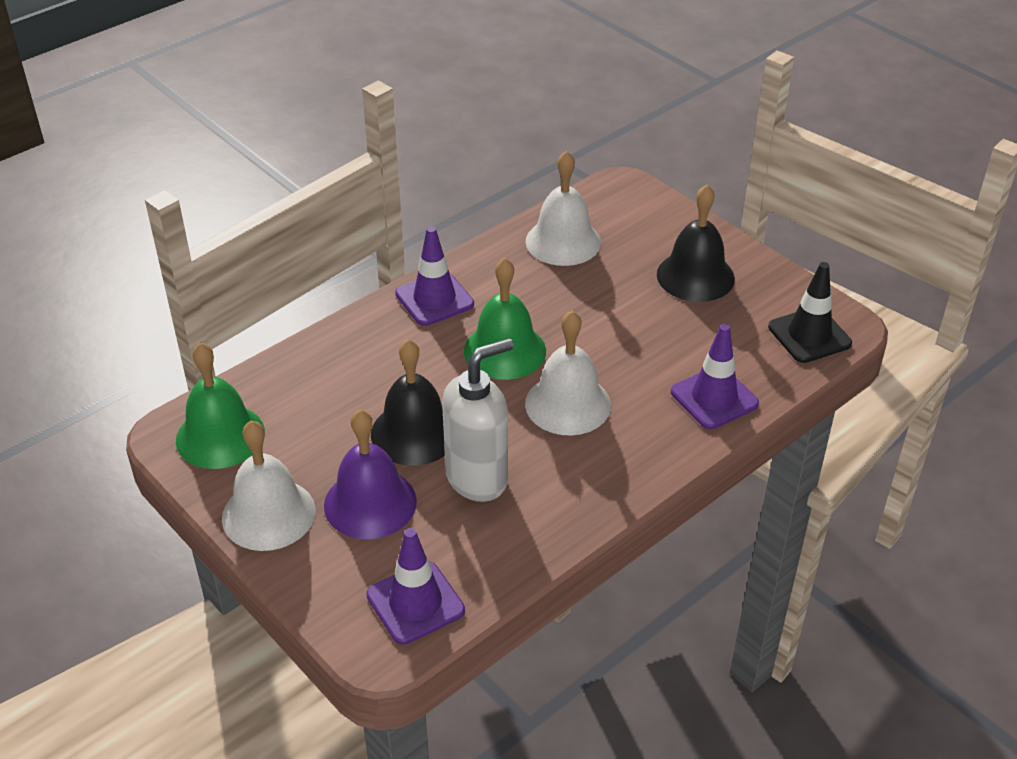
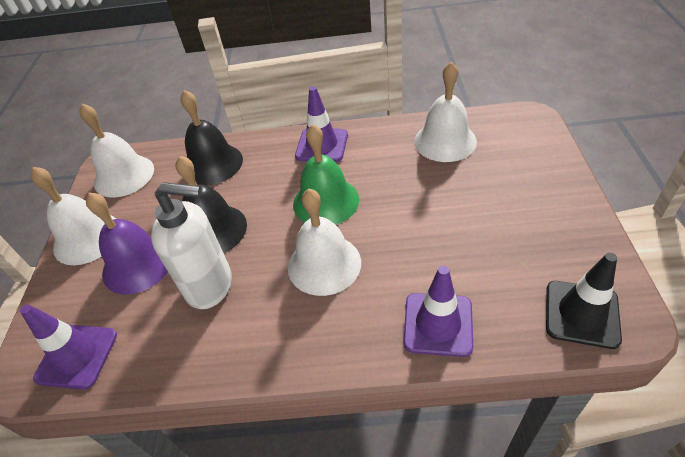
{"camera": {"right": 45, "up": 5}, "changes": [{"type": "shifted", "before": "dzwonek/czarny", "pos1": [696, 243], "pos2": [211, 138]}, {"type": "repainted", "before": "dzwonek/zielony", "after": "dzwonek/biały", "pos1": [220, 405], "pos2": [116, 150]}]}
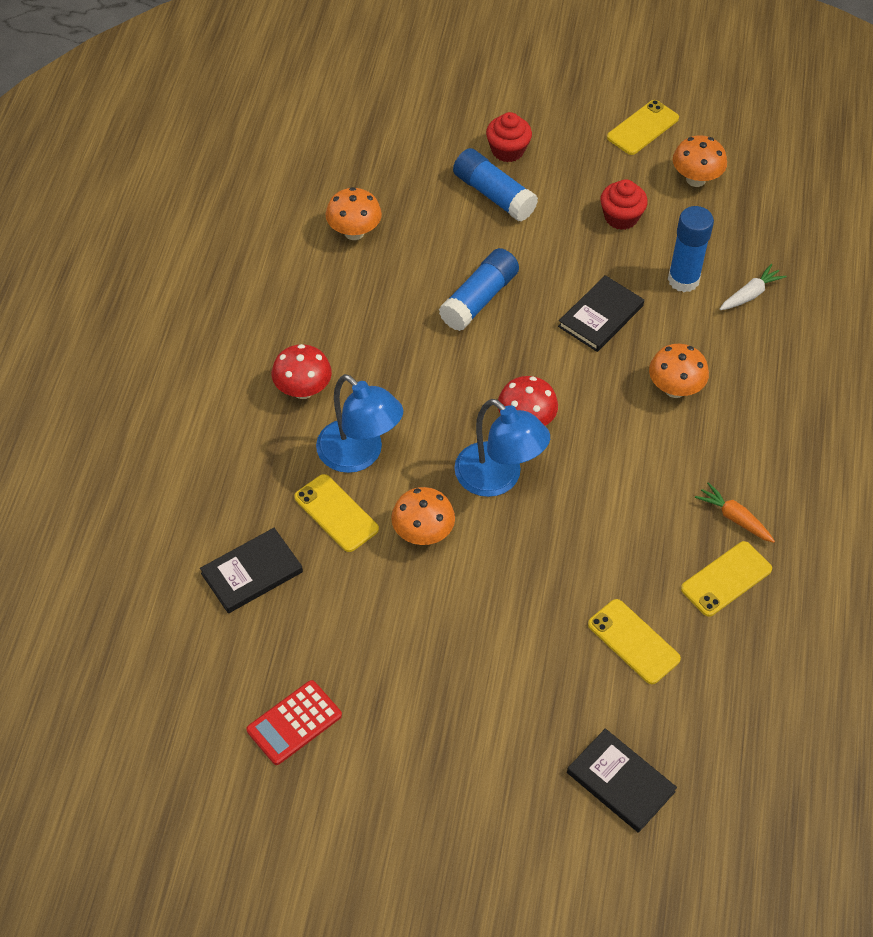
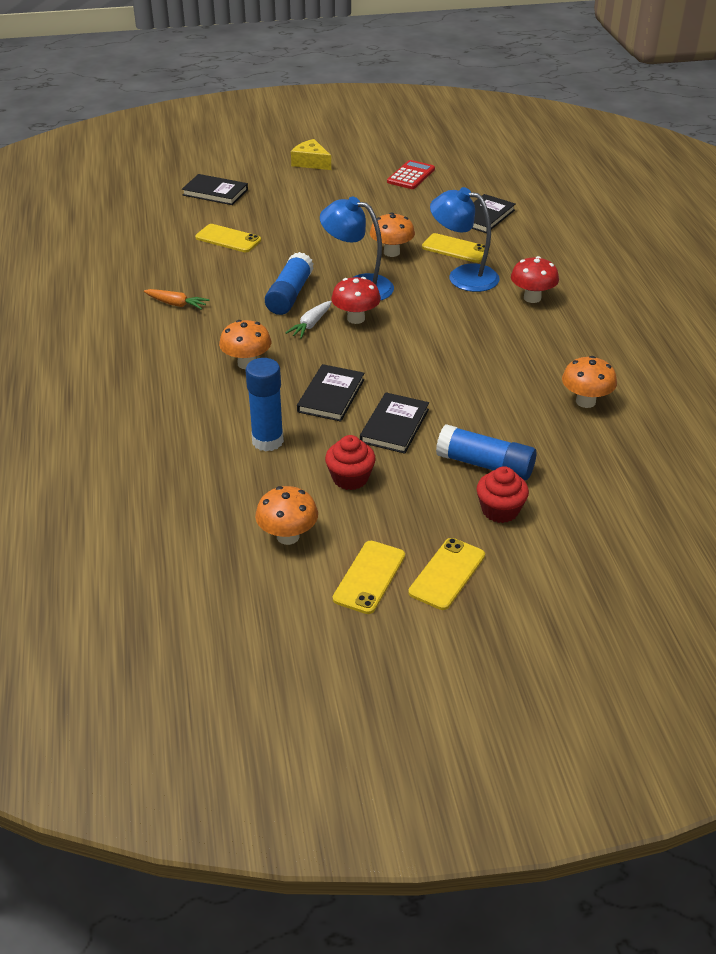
{"camera": {"right": 160, "up": -15}, "changes": [{"type": "new", "after": "ser/żółty", "pos2": [311, 154]}, {"type": "new", "after": "książka/czarny", "pos2": [394, 423]}, {"type": "shifted", "before": "klej w sztyfcie/niebieski", "pos1": [479, 289], "pos2": [289, 283]}, {"type": "shifted", "before": "telefon/żółty", "pos1": [726, 579], "pos2": [446, 574]}, {"type": "shifted", "before": "marchewka/biały", "pos1": [753, 287], "pos2": [308, 320]}]}
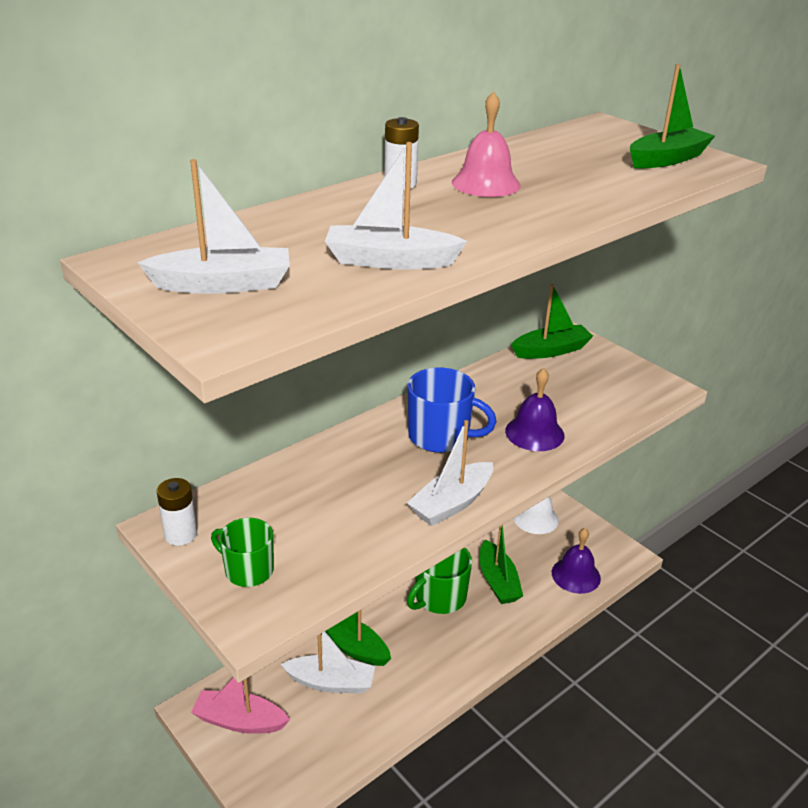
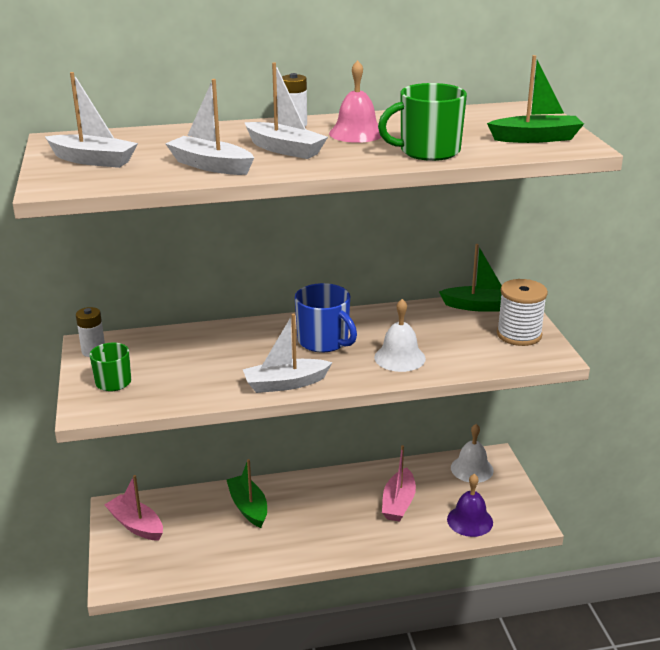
{"camera": {"right": 30, "up": -5}, "changes": [{"type": "new", "after": "szpulka/biały", "pos2": [522, 312]}, {"type": "shifted", "before": "łódka/biały", "pos1": [328, 663], "pos2": [286, 110]}, {"type": "shifted", "before": "kubek/zielony", "pos1": [439, 580], "pos2": [422, 122]}, {"type": "repainted", "before": "łódka/zielony", "after": "łódka/różowy", "pos1": [501, 564], "pos2": [399, 483]}, {"type": "repainted", "before": "dzwonek/fioletowy", "after": "dzwonek/biały", "pos1": [534, 409], "pos2": [400, 335]}]}
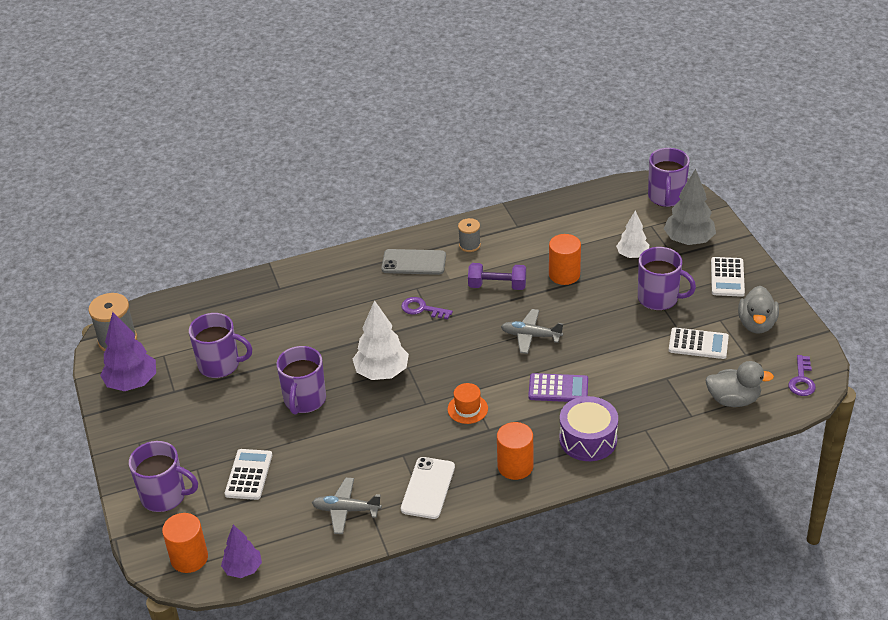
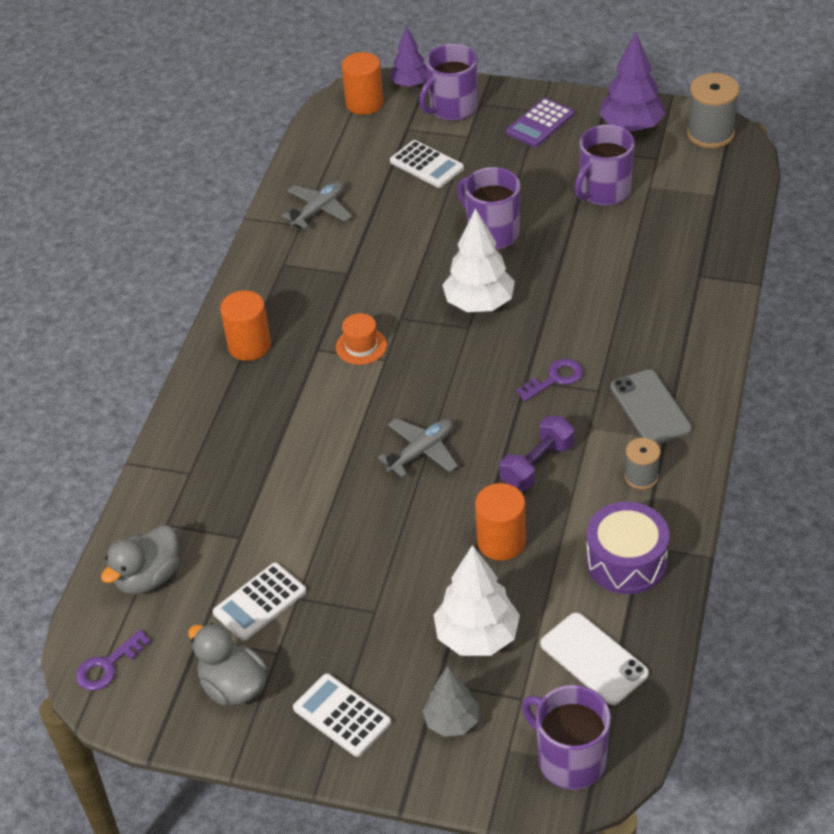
{"camera": {"right": 125, "up": 5}, "changes": [{"type": "gone", "before": "kubek/fioletowy", "pos1": [667, 278]}, {"type": "shifted", "before": "drzewko/fioletowy", "pos1": [241, 551], "pos2": [408, 57]}, {"type": "shifted", "before": "telefon/biały", "pos1": [428, 488], "pos2": [594, 659]}, {"type": "shifted", "before": "kalkulator/fioletowy", "pos1": [558, 387], "pos2": [540, 122]}, {"type": "shifted", "before": "bęben/fioletowy", "pos1": [588, 428], "pos2": [627, 548]}, {"type": "rotated", "before": "telefon/szary", "pos1": [413, 262], "pos2": [651, 407], "turn": -60}, {"type": "rotated", "before": "klucz/fioletowy", "pos1": [802, 375], "pos2": [113, 660], "turn": -90}, {"type": "scaled", "before": "drzewko/biały", "pos1": [632, 234], "pos2": [477, 600], "scale": 1.57}, {"type": "scaled", "before": "drzewko/szary", "pos1": [690, 207], "pos2": [451, 701], "scale": 0.64}]}
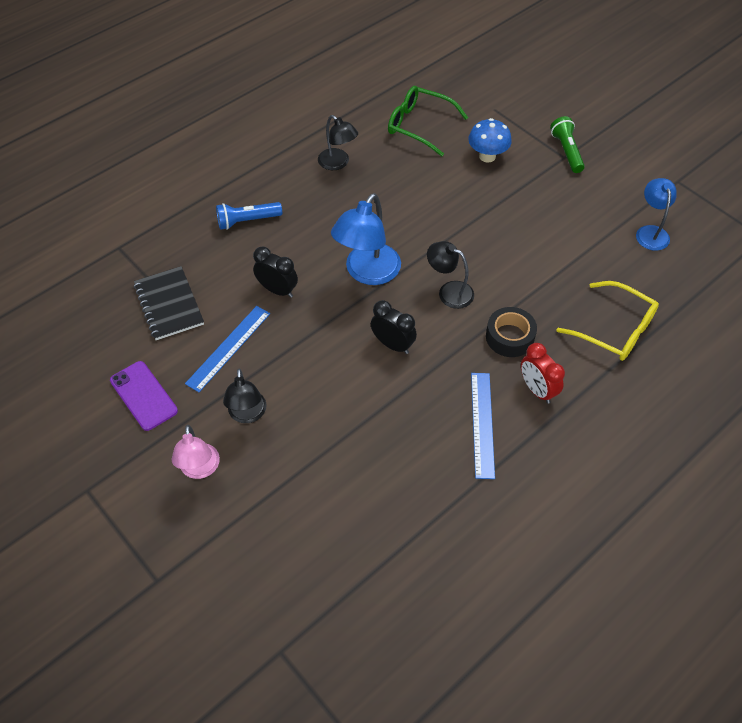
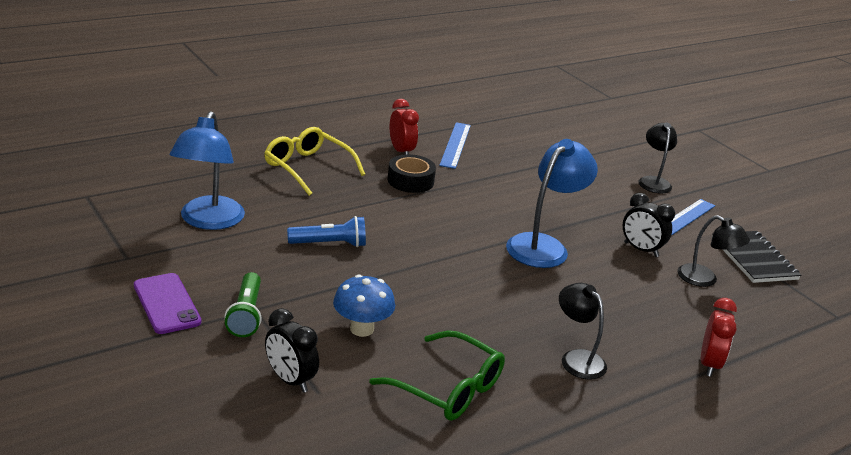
{"camera": {"right": -175, "up": -25}, "changes": [{"type": "gone", "before": "lampka/różowy", "pos1": [196, 452]}, {"type": "new", "after": "budzik/czerwony", "pos2": [719, 337]}, {"type": "shifted", "before": "telefon/fioletowy", "pos1": [144, 396], "pos2": [167, 303]}, {"type": "shifted", "before": "latarka/niebieski", "pos1": [249, 216], "pos2": [326, 231]}, {"type": "shifted", "before": "budzik/czarny", "pos1": [394, 327], "pos2": [292, 350]}, {"type": "shifted", "before": "lampka/czarny", "pos1": [450, 275], "pos2": [713, 251]}, {"type": "scaled", "before": "lampka/niebieski", "pos1": [656, 214], "pos2": [207, 170], "scale": 1.6}]}
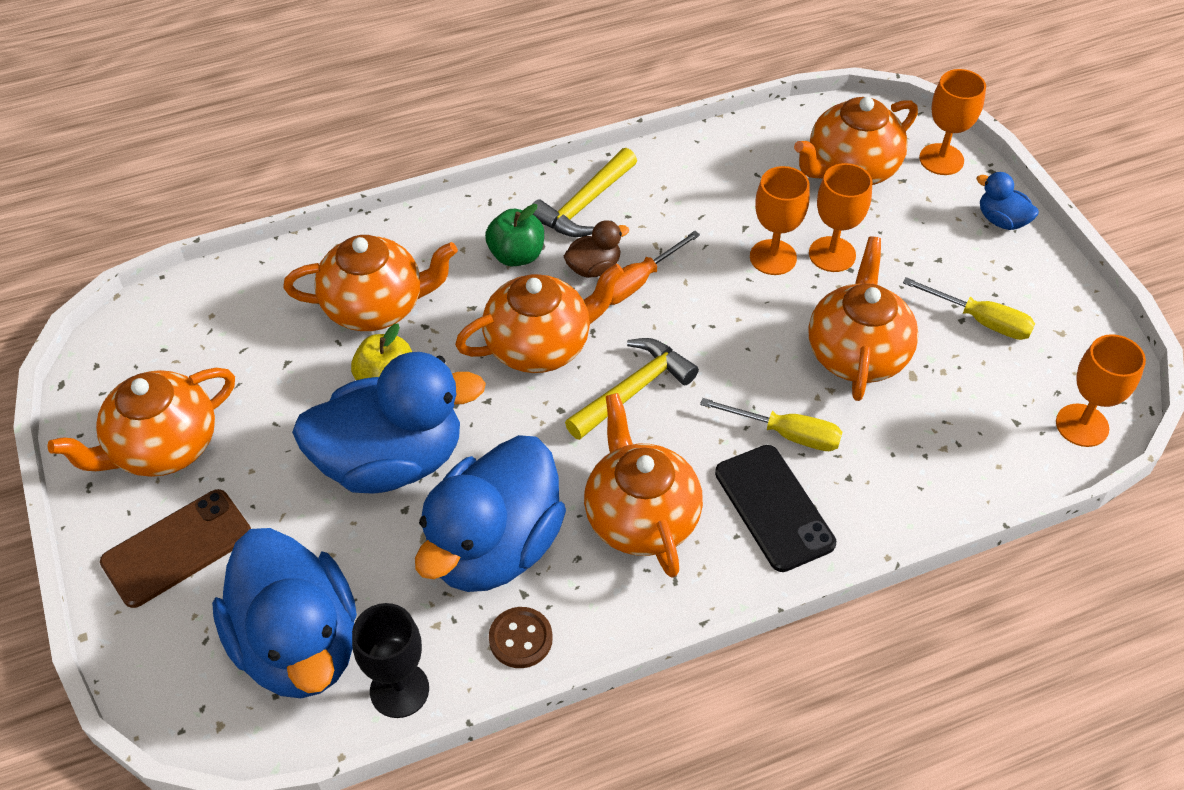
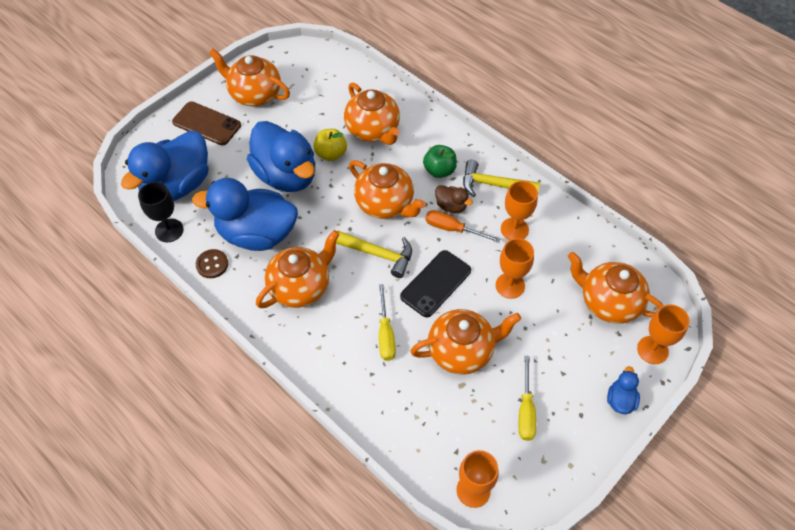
{"camera": {"right": 65, "up": 5}, "changes": [{"type": "shifted", "before": "telefon/czarny", "pos1": [775, 508], "pos2": [435, 283]}, {"type": "shifted", "before": "kielich/pomarańczowy", "pos1": [840, 217], "pos2": [519, 210]}]}
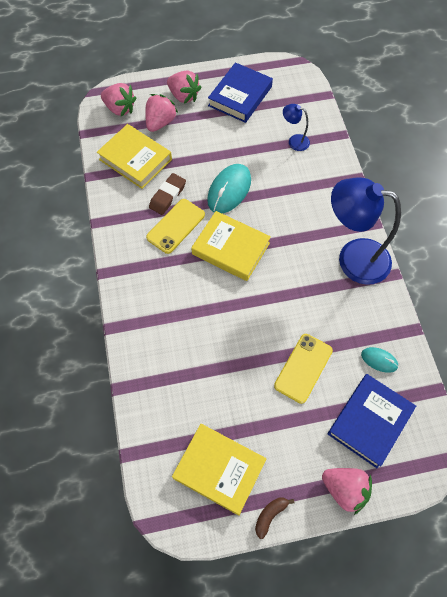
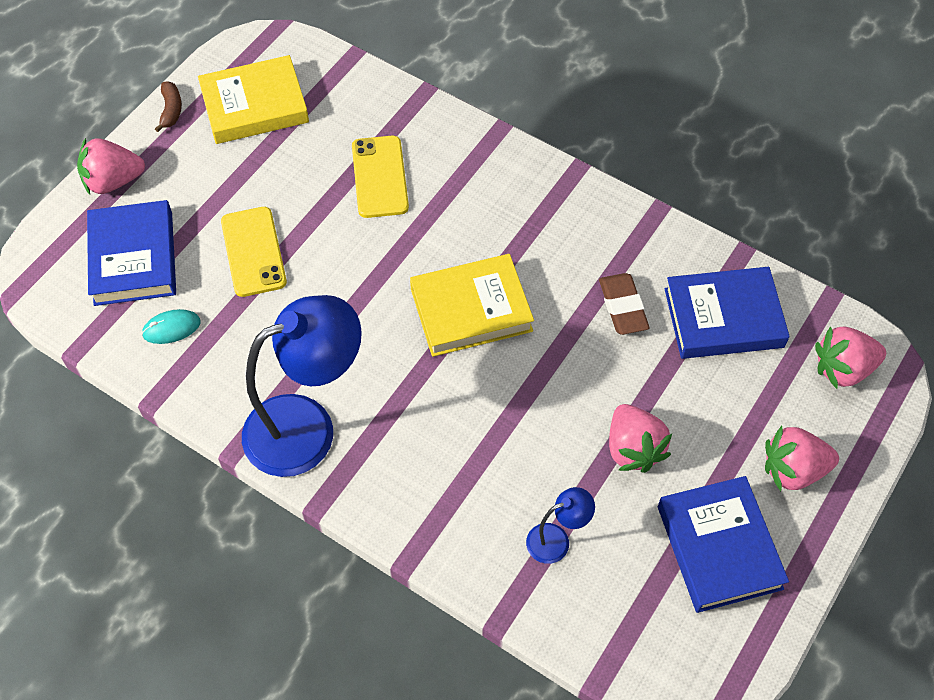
{"camera": {"right": 135, "up": -5}, "changes": [{"type": "gone", "before": "myszka/turkusowy", "pos1": [229, 188]}, {"type": "shifted", "before": "truskawka/różowy", "pos1": [161, 113], "pos2": [640, 438]}, {"type": "shifted", "before": "telefon/żółty", "pos1": [175, 226], "pos2": [380, 177]}, {"type": "repainted", "before": "książka/żółty", "after": "książka/niebieski", "pos1": [134, 156], "pos2": [727, 313]}]}
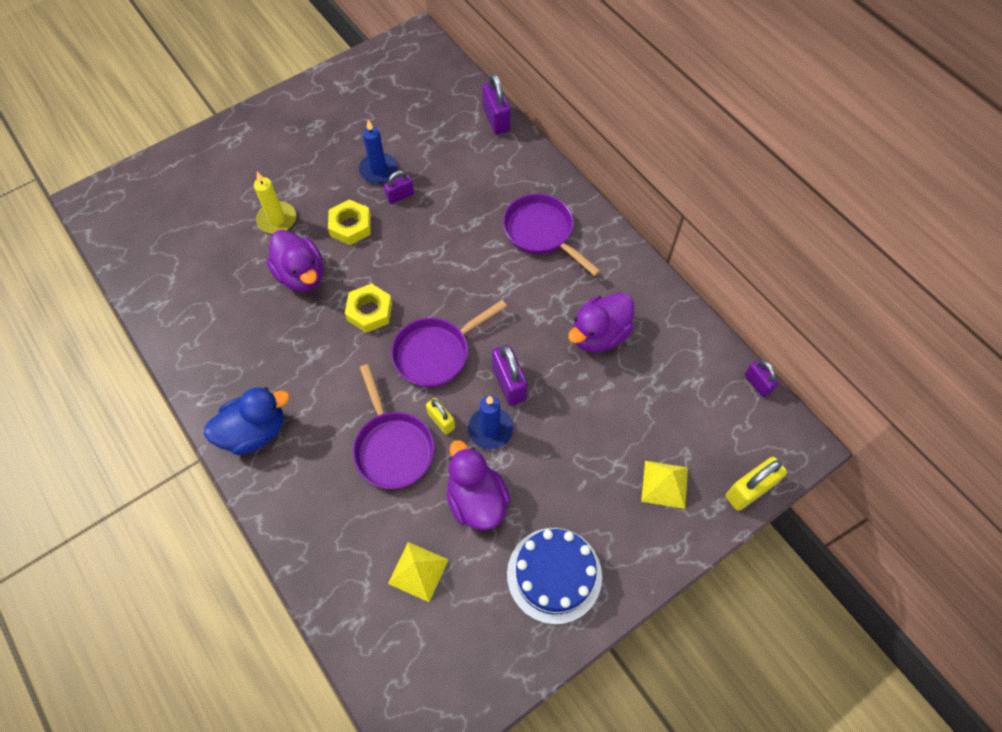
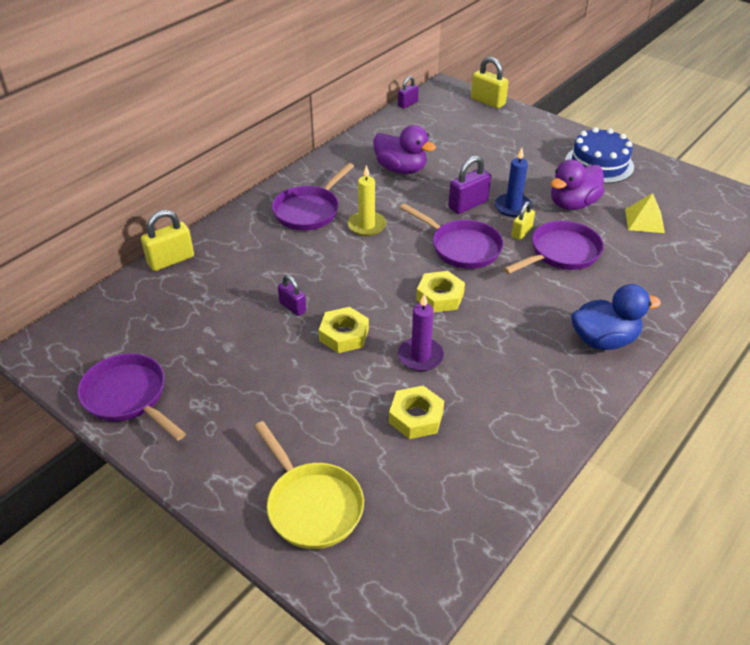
{"camera": {"right": -105, "up": -20}, "changes": [{"type": "gone", "before": "świeca/niebieski", "pos1": [378, 152]}, {"type": "gone", "before": "piramida/żółty", "pos1": [664, 485]}, {"type": "new", "after": "patelnia/fioletowy", "pos2": [131, 397]}, {"type": "new", "after": "patelnia/żółty", "pos2": [309, 485]}, {"type": "new", "after": "nakrętka/żółty", "pos2": [416, 412]}, {"type": "shifted", "before": "świeca/żółty", "pos1": [275, 203], "pos2": [366, 200]}, {"type": "swapped", "before": "kaczka/fioletowy", "after": "świeca/fioletowy", "pos1": [294, 261], "pos2": [421, 332]}, {"type": "repainted", "before": "kłódka/fioletowy", "after": "kłódka/żółty", "pos1": [496, 104], "pos2": [167, 240]}, {"type": "rotated", "before": "kaczka/niebieski", "pos1": [247, 421], "pos2": [616, 317], "turn": 120}]}
